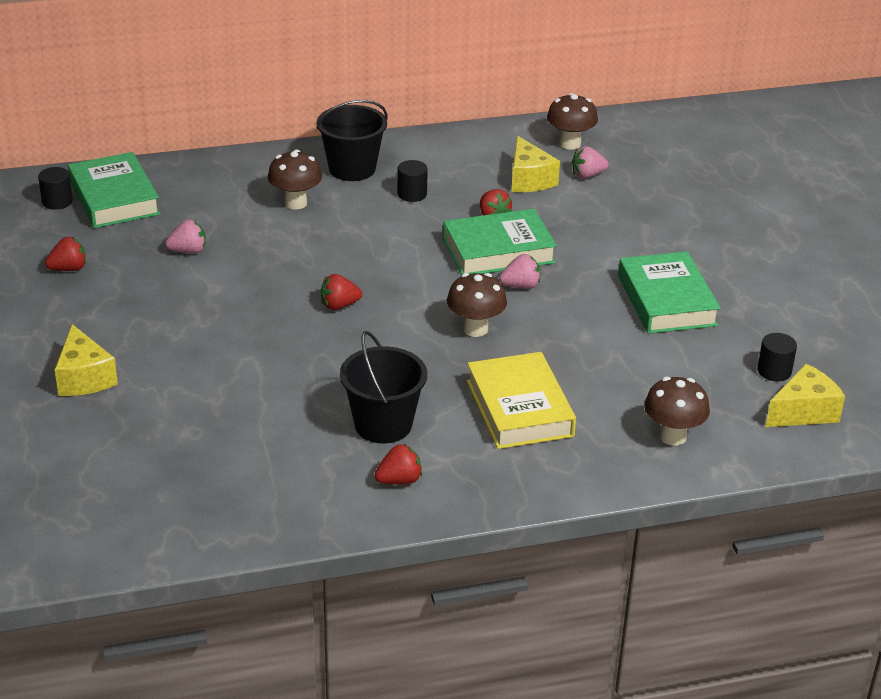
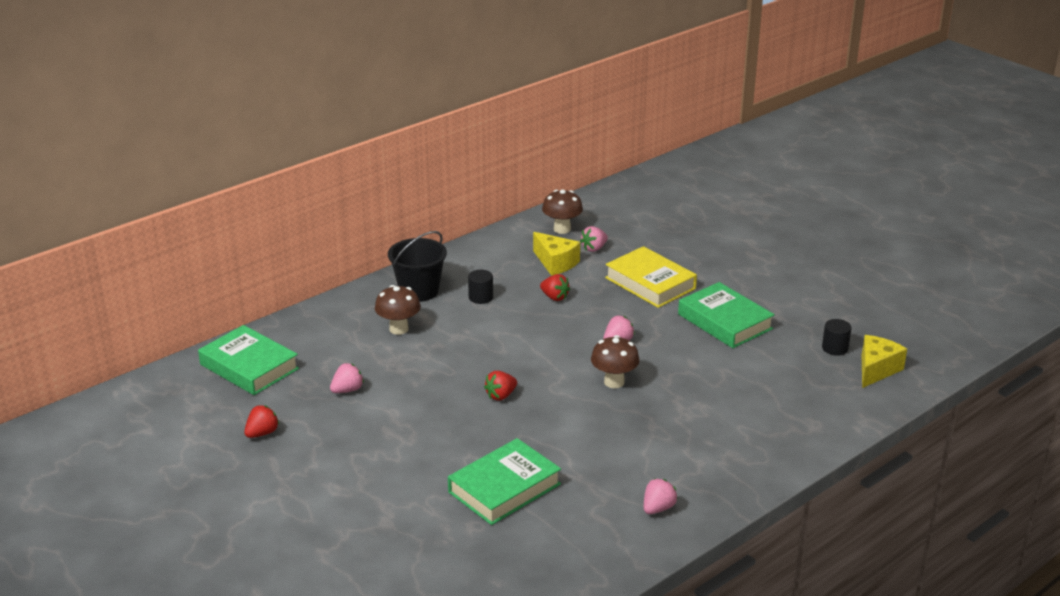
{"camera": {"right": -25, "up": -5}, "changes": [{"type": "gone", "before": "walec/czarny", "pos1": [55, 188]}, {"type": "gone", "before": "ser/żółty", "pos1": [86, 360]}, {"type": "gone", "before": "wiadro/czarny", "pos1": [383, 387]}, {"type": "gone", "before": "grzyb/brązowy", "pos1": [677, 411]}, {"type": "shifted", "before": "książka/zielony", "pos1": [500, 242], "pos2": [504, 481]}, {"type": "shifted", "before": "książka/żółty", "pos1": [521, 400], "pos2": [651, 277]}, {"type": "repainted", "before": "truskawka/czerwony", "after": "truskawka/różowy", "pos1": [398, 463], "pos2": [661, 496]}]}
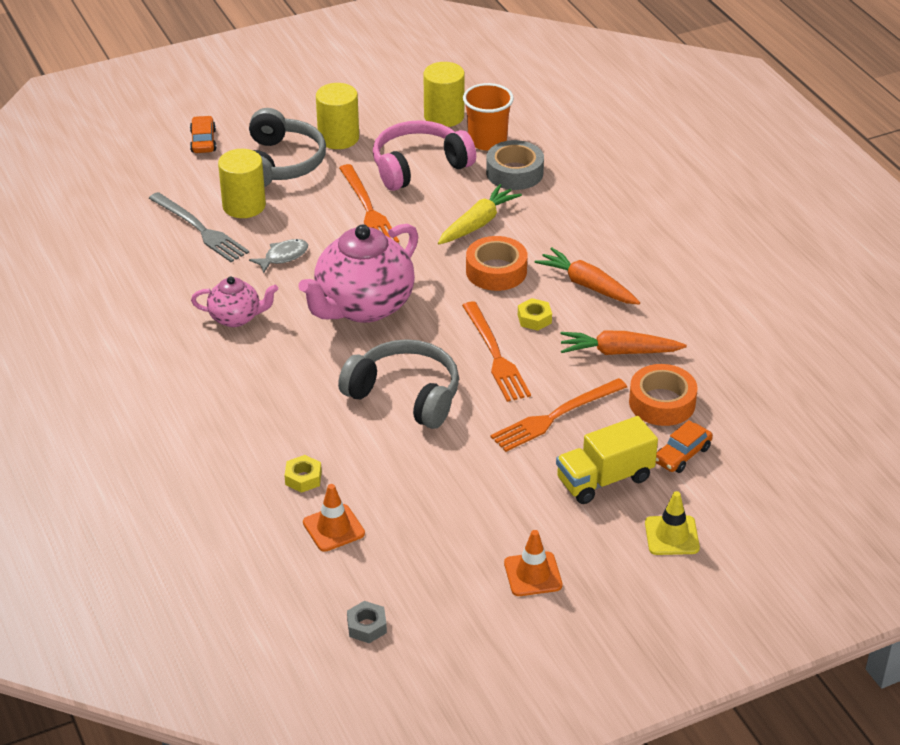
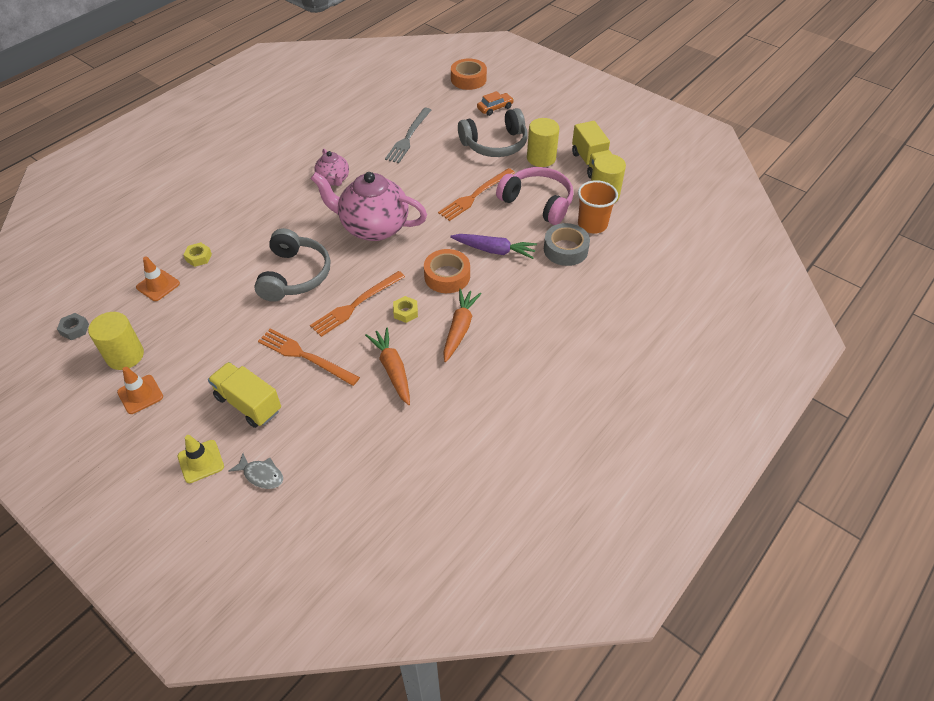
{"camera": {"right": 65, "up": 10}, "changes": [{"type": "gone", "before": "samochód/pomarańczowy", "pos1": [684, 446]}, {"type": "new", "after": "ciężarówka/żółty", "pos2": [592, 150]}, {"type": "shifted", "before": "walec/żółty", "pos1": [242, 183], "pos2": [116, 341]}, {"type": "shifted", "before": "ryba/szary", "pos1": [278, 256], "pos2": [255, 471]}, {"type": "shifted", "before": "taśma klejąca/pomarańczowy", "pos1": [663, 395], "pos2": [469, 74]}, {"type": "repainted", "before": "marchewka/żółty", "after": "marchewka/fioletowy", "pos1": [480, 214], "pos2": [493, 246]}]}
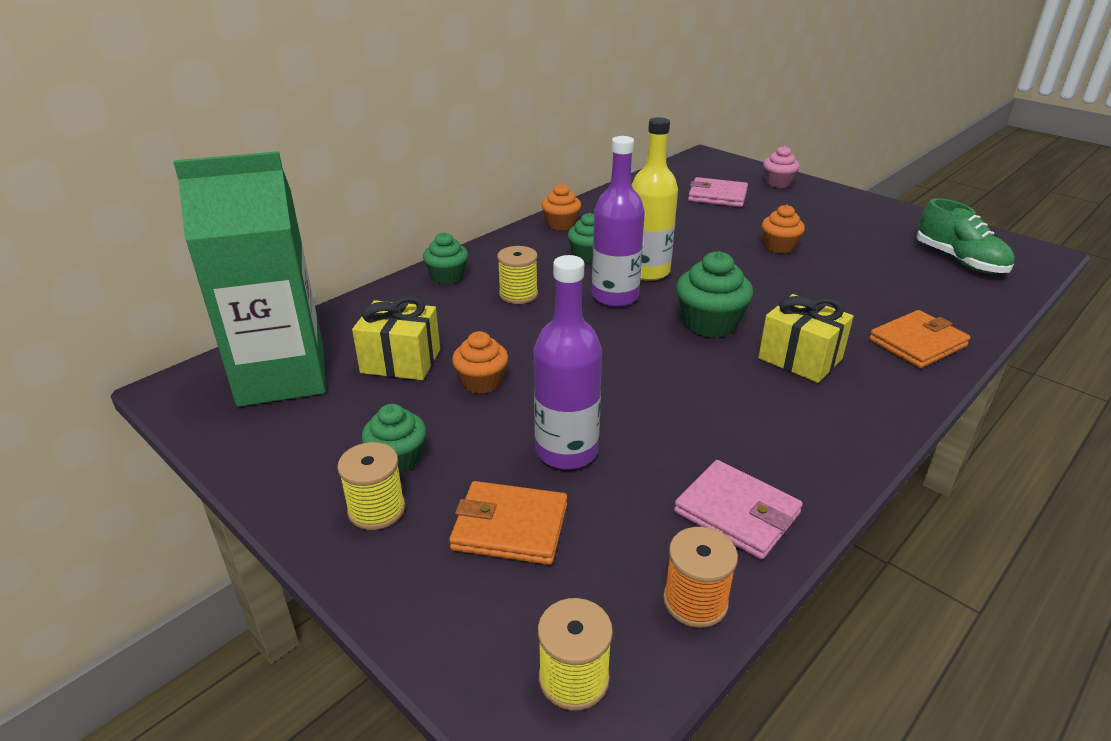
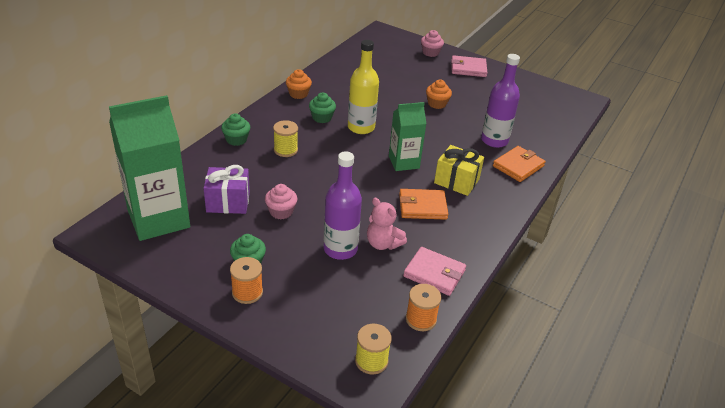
{"camera": {"right": -15, "up": 5}, "changes": [{"type": "gone", "before": "but/zielony", "pos1": [965, 235]}, {"type": "new", "after": "miś/różowy", "pos2": [387, 224]}, {"type": "shifted", "before": "portfel/pomarańczowy", "pos1": [508, 523], "pos2": [424, 204]}, {"type": "shifted", "before": "butelka/fioletowy", "pos1": [618, 221], "pos2": [500, 101]}, {"type": "shifted", "before": "portfel/różowy", "pos1": [718, 192], "pos2": [469, 66]}, {"type": "swapped", "before": "muffinka/zielony", "after": "karton mleka/zielony", "pos1": [714, 294], "pos2": [408, 136]}, {"type": "repainted", "before": "szpulka/żółty", "after": "szpulka/pomarańczowy", "pos1": [371, 486], "pos2": [246, 280]}, {"type": "repainted", "before": "prezent/żółty", "after": "prezent/fioletowy", "pos1": [396, 338], "pos2": [226, 189]}, {"type": "repainted", "before": "muffinka/pomarańczowy", "after": "muffinka/różowy", "pos1": [480, 362], "pos2": [281, 201]}]}
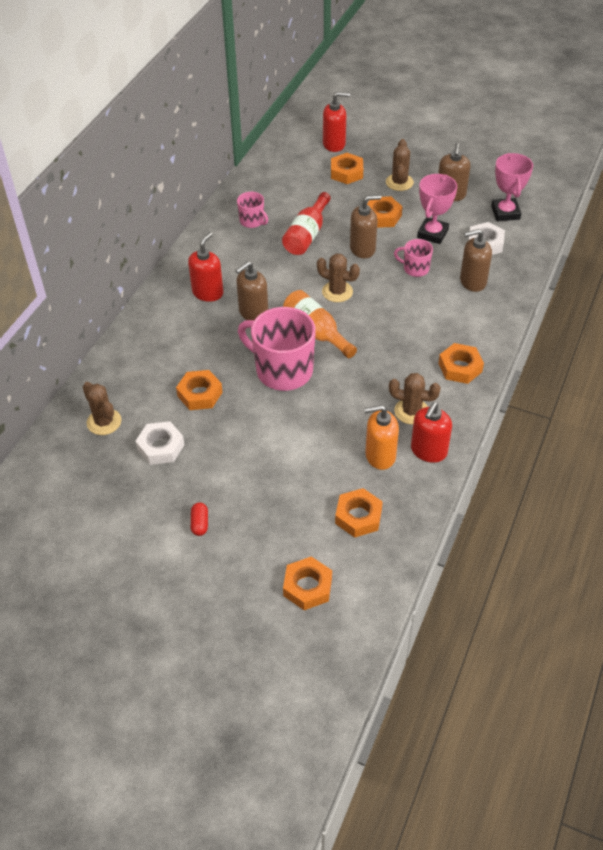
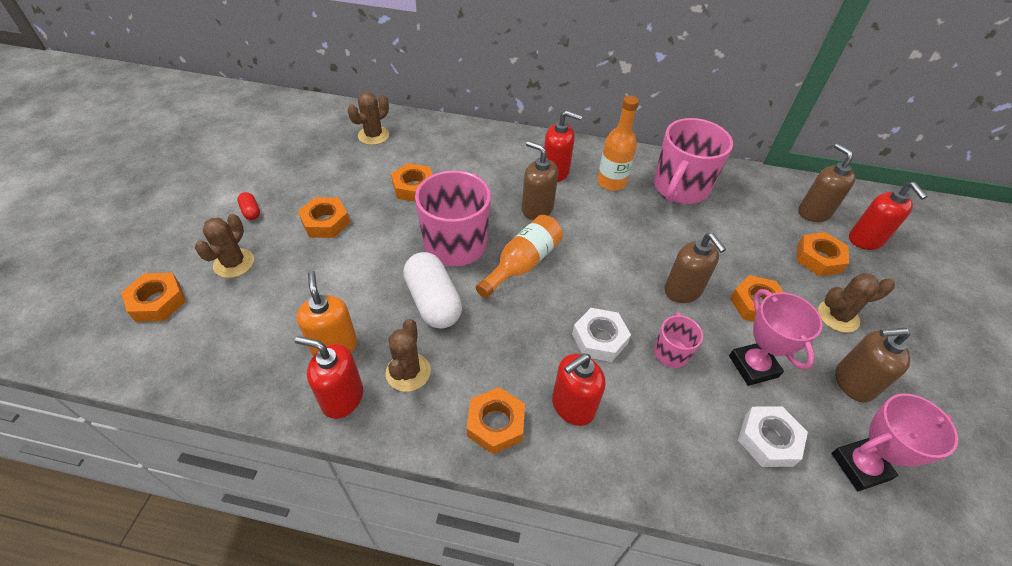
{"camera": {"right": 75, "up": 0}, "changes": [{"type": "gone", "before": "butelka/czerwony", "pos1": [306, 223]}, {"type": "new", "after": "kapsułka/biały", "pos2": [432, 290]}, {"type": "new", "after": "dozownik mydła/czerwony", "pos2": [578, 389]}, {"type": "new", "after": "butelka/pomarańczowy", "pos2": [618, 143]}, {"type": "shifted", "before": "nakrętka/biały", "pos1": [160, 443], "pos2": [601, 335]}, {"type": "shifted", "before": "kaktus/brązowy", "pos1": [338, 278], "pos2": [224, 246]}, {"type": "shifted", "before": "nakrętka/pomarańczowy", "pos1": [359, 513], "pos2": [324, 217]}, {"type": "shifted", "before": "dozownik mydła/brązowy", "pos1": [476, 260], "pos2": [827, 182]}, {"type": "rotated", "before": "kapsułka/czerwony", "pos1": [199, 519], "pos2": [248, 206], "turn": 75}, {"type": "rotated", "before": "puchar/różowy", "pos1": [437, 209], "pos2": [776, 337], "turn": 60}, {"type": "scaled", "before": "kubek/różowy", "pos1": [252, 210], "pos2": [693, 161], "scale": 2.01}]}
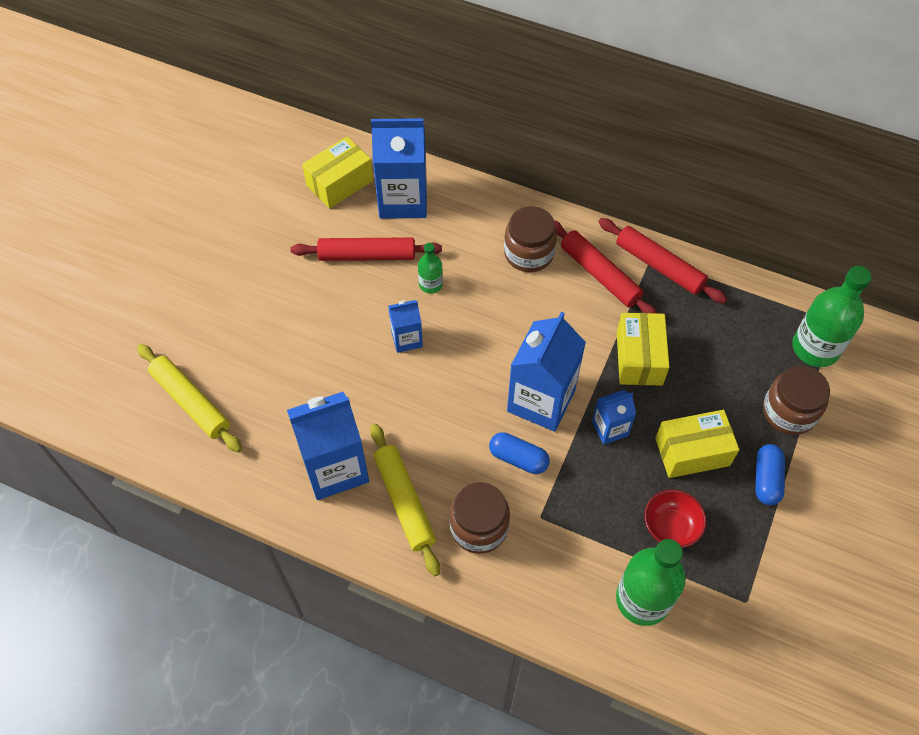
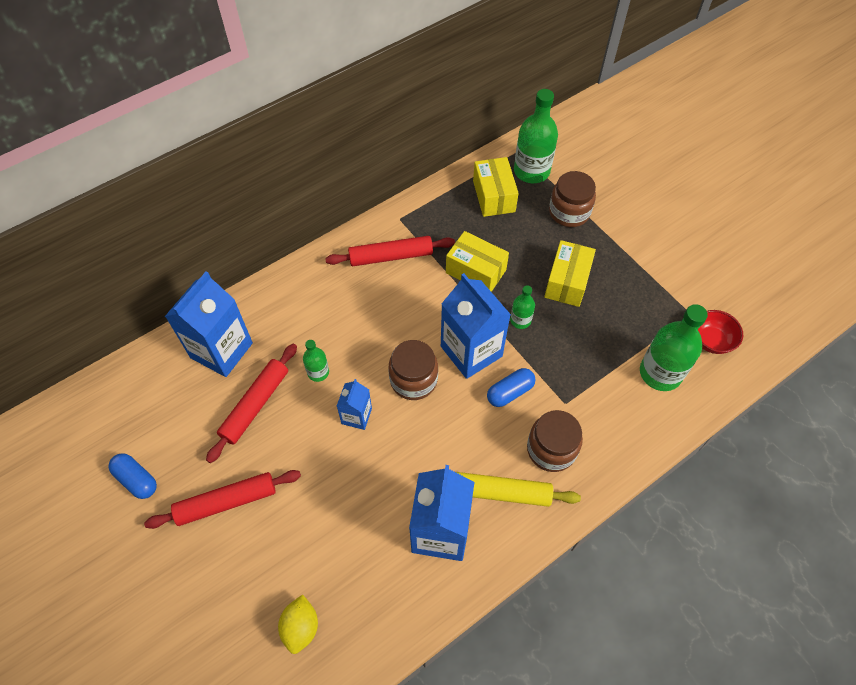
{"camera": {"right": -60, "up": 0}, "changes": [{"type": "shifted", "before": "pudełko/żółty", "pos1": [337, 172], "pos2": [496, 187]}, {"type": "shifted", "before": "słoik/brązowy", "pos1": [530, 239], "pos2": [413, 370]}, {"type": "shifted", "before": "wałek do ciasta/czerwony", "pos1": [662, 260], "pos2": [222, 499]}, {"type": "shifted", "before": "miska/czerwony", "pos1": [675, 518], "pos2": [720, 332]}, {"type": "shifted", "before": "kapsułka/niebieski", "pos1": [770, 474], "pos2": [132, 476]}, {"type": "swapped", "before": "wałek do ciasta/żółty", "after": "cytryna/żółty", "pos1": [189, 398], "pos2": [298, 624]}, {"type": "swapped", "before": "karton mleka/niebieski", "after": "butelka/zielony", "pos1": [614, 417], "pos2": [522, 307]}]}
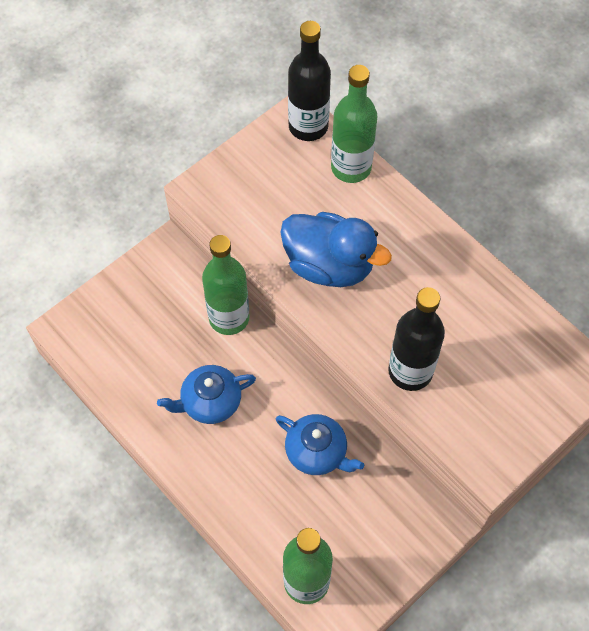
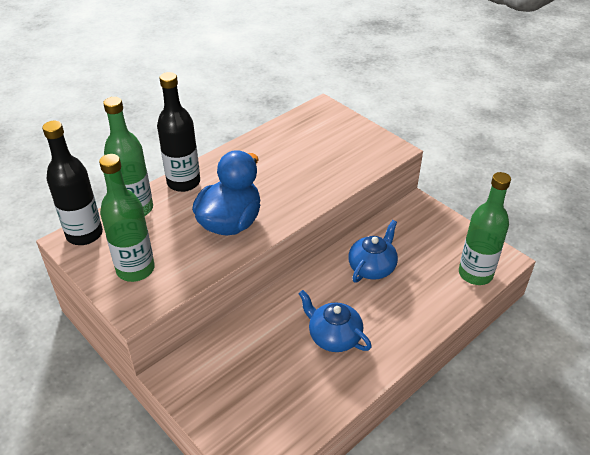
{"camera": {"right": -90, "up": -20}, "changes": [{"type": "shifted", "before": "butelka/zielony", "pos1": [226, 285], "pos2": [127, 218]}, {"type": "shifted", "before": "butelka/czarny", "pos1": [416, 339], "pos2": [178, 132]}, {"type": "rotated", "before": "imbryk/niebieski", "pos1": [206, 394], "pos2": [335, 321], "turn": 150}]}
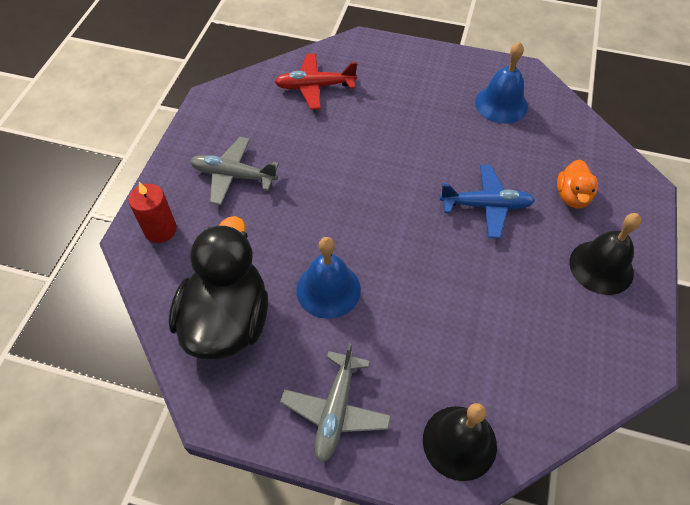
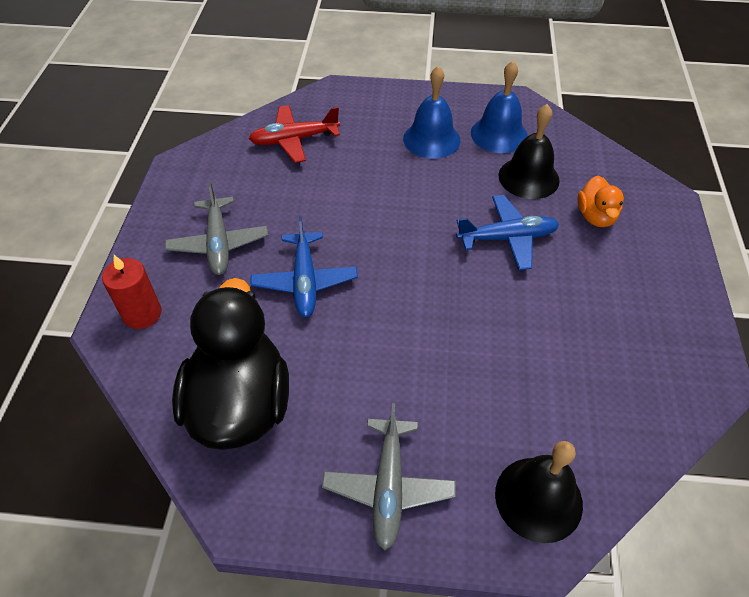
{"camera": {"right": -10, "up": -5}, "changes": [{"type": "new", "after": "samolot/niebieski", "pos2": [304, 266]}, {"type": "shifted", "before": "dzwonek/niebieski", "pos1": [329, 278], "pos2": [432, 112]}, {"type": "shifted", "before": "dzwonek/czarny", "pos1": [605, 254], "pos2": [529, 151]}, {"type": "rotated", "before": "samolot/szary", "pos1": [234, 171], "pos2": [216, 228], "turn": -105}]}
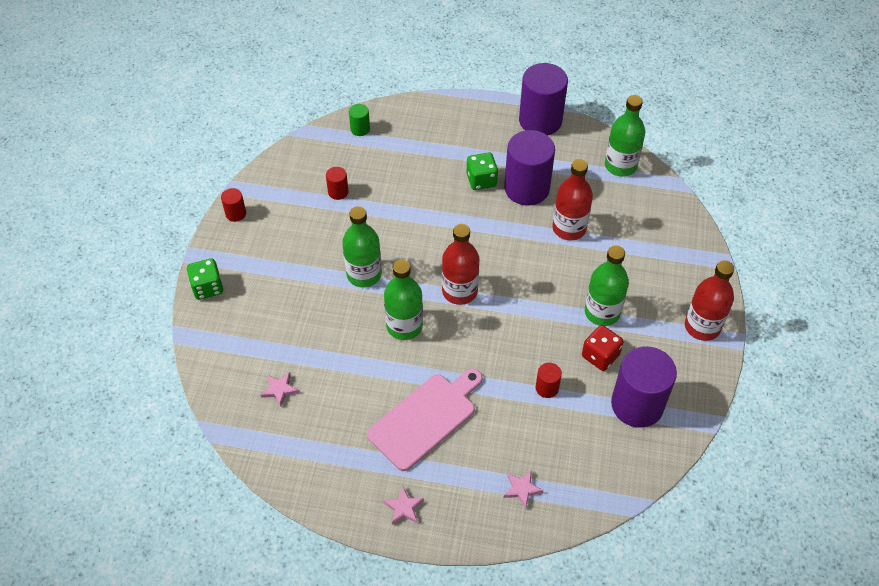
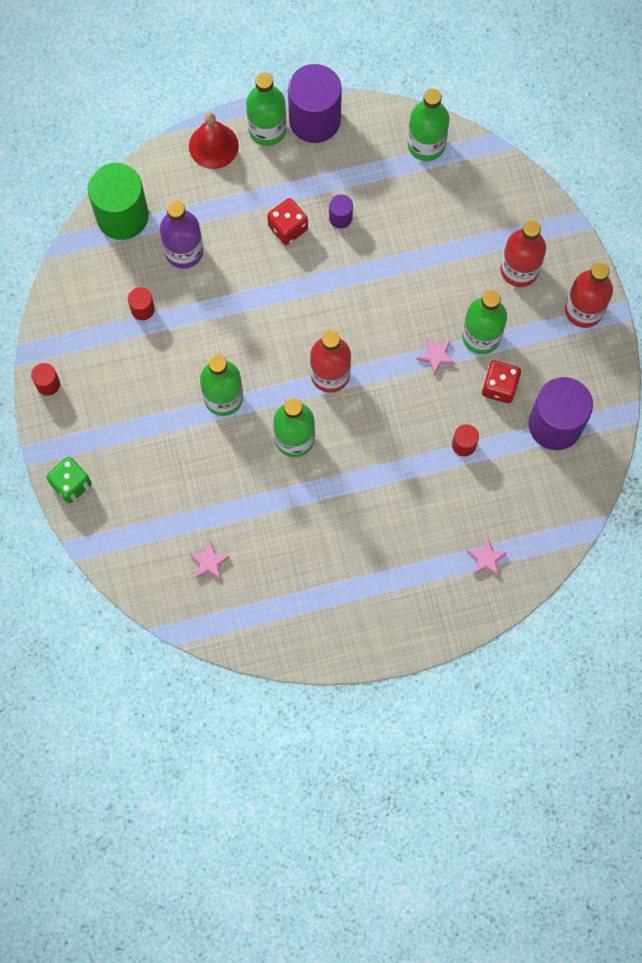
{"camera": {"right": -25, "up": 20}, "changes": [{"type": "gone", "before": "deska do krojenia/różowy", "pos1": [425, 419]}, {"type": "new", "after": "butelka/fioletowy", "pos2": [181, 234]}, {"type": "new", "after": "dzwonek/czerwony", "pos2": [214, 140]}, {"type": "new", "after": "butelka/zielony", "pos2": [266, 109]}, {"type": "shifted", "before": "gwiazda/różowy", "pos1": [404, 506], "pos2": [435, 356]}, {"type": "shifted", "before": "butelka/czerwony", "pos1": [572, 199], "pos2": [523, 253]}, {"type": "repainted", "before": "kostka do gry/zielony", "after": "kostka do gry/czerwony", "pos1": [482, 171], "pos2": [287, 221]}, {"type": "scaled", "before": "walec/zielony", "pos1": [359, 120], "pos2": [118, 201], "scale": 2.23}, {"type": "scaled", "before": "walec/fioletowy", "pos1": [529, 167], "pos2": [341, 211], "scale": 0.45}]}
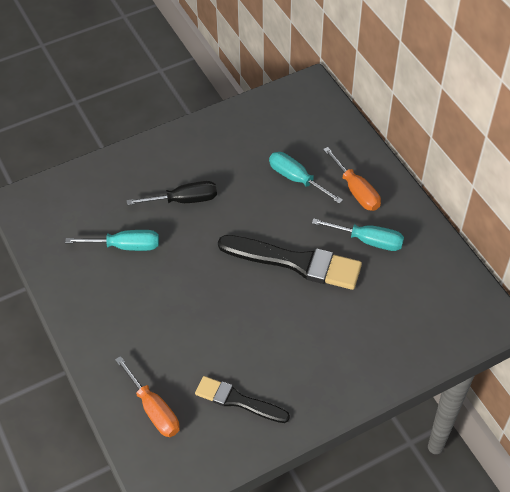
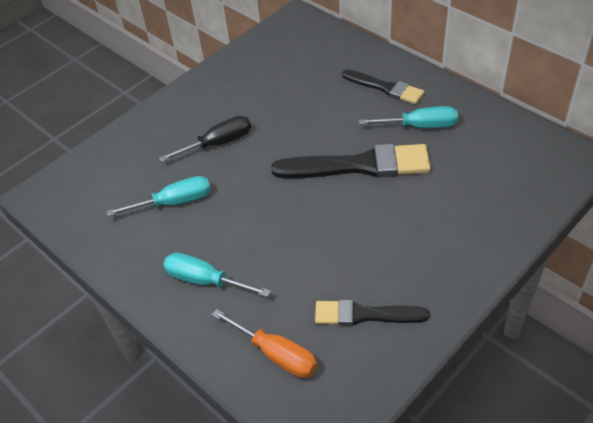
{"camera": {"right": -15, "up": -5}, "changes": [{"type": "shifted", "before": "śrubokręt/turkusowy", "pos1": [306, 178], "pos2": [217, 275]}, {"type": "swapped", "before": "śrubokręt/pomarańczowy", "after": "pędzel/czarny", "pos1": [352, 179], "pos2": [383, 86]}]}
